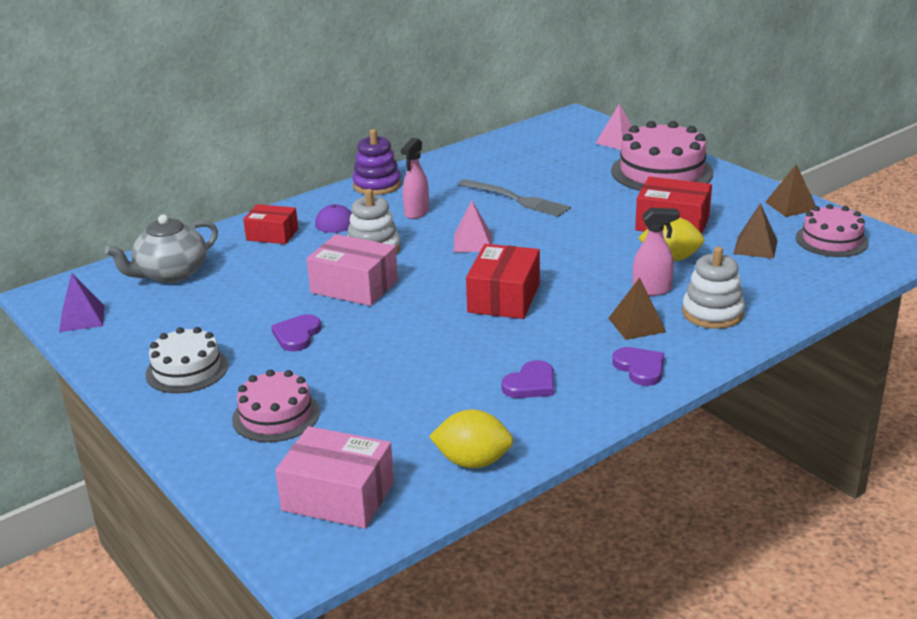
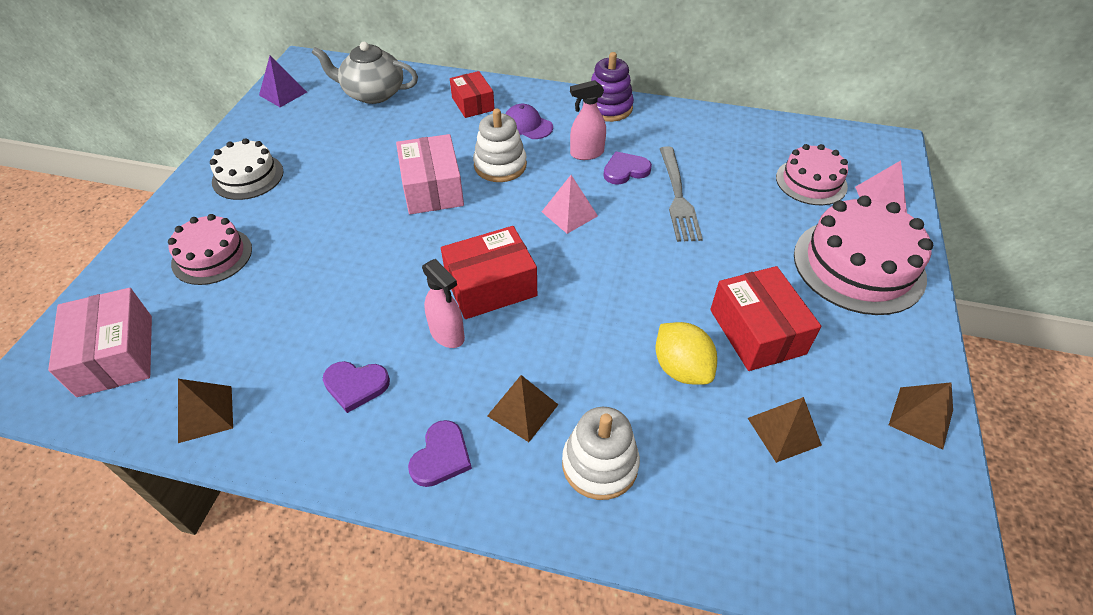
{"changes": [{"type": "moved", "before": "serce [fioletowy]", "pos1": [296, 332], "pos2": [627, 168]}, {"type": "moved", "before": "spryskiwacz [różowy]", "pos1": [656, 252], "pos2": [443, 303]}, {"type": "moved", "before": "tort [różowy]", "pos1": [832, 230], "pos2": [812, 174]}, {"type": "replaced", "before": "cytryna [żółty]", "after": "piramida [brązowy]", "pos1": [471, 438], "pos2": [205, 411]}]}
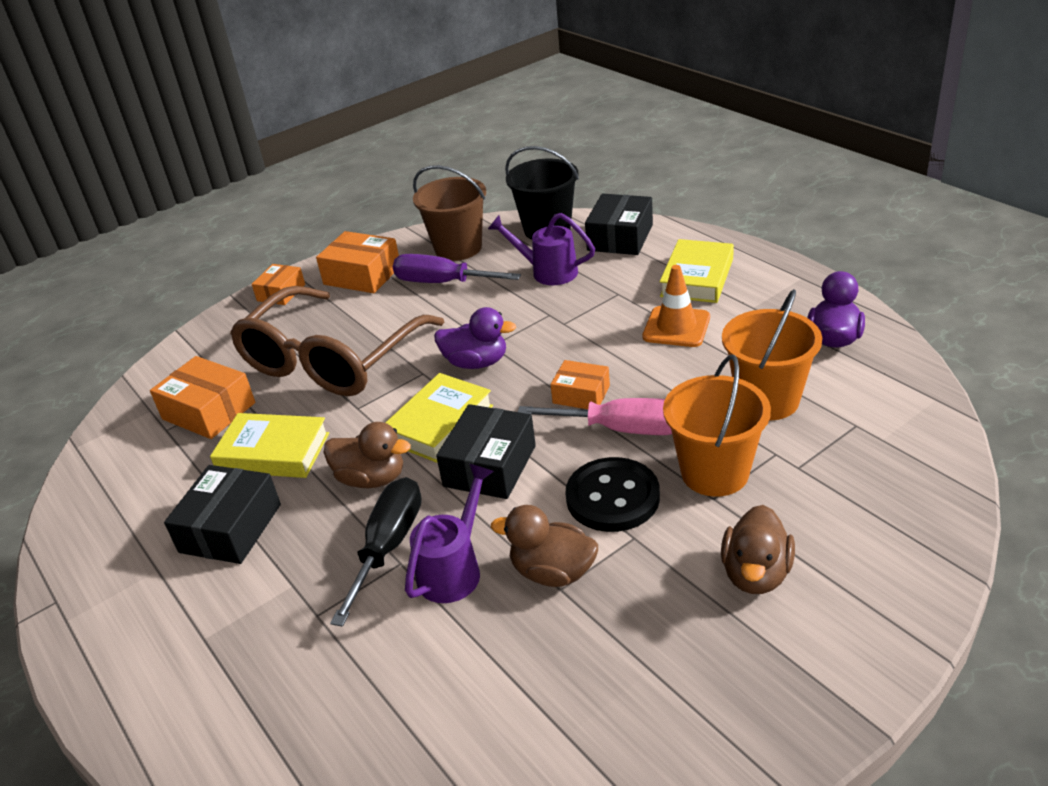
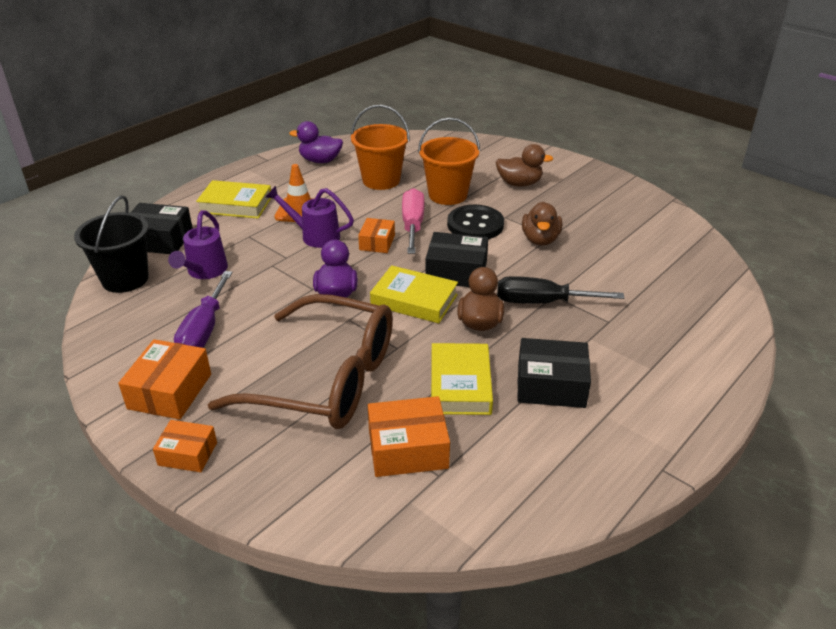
{"changes": [{"type": "removed", "before": "wiadro [brązowy]", "pos1": [449, 213]}, {"type": "moved", "before": "konewka [fioletowy]", "pos1": [449, 533], "pos2": [309, 217]}, {"type": "turned", "before": "pudełko [pomarańczowy]", "pos1": [202, 397], "pos2": [409, 436], "turn": 60}]}
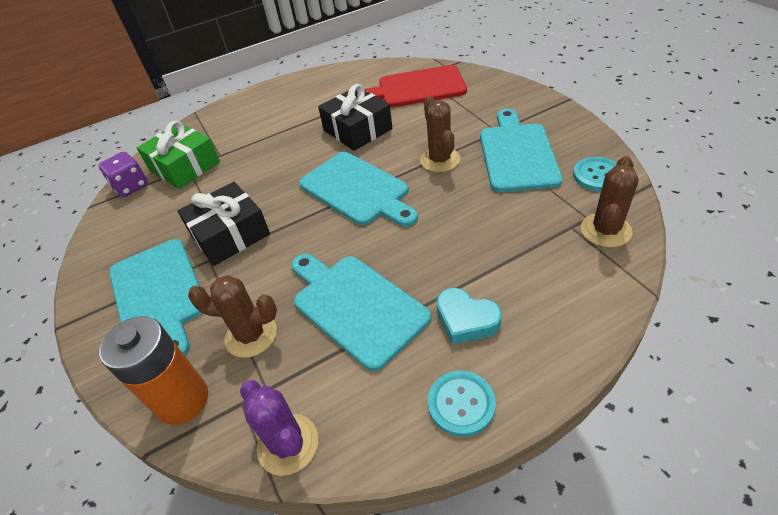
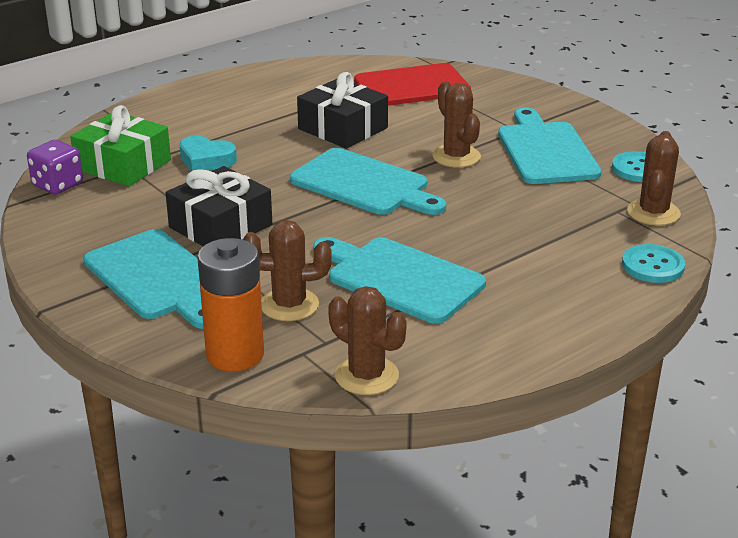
{"changes": [{"type": "moved", "before": "guzik [turkusowy]", "pos1": [462, 404], "pos2": [653, 263]}, {"type": "moved", "before": "serce [turkusowy]", "pos1": [469, 316], "pos2": [208, 153]}, {"type": "recoloured", "before": "kaktus [fioletowy]", "after": "kaktus [brązowy]", "pos1": [279, 428], "pos2": [367, 340]}]}
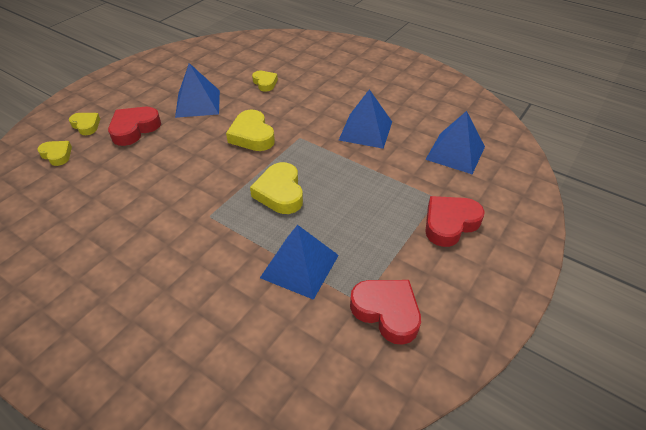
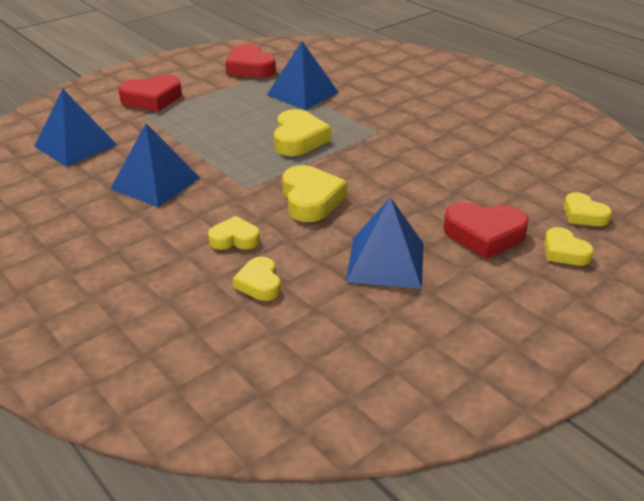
{"changes": [{"type": "added", "after": "serce [żółty]", "pos2": [234, 233]}, {"type": "turned", "before": "serce [czerwony]", "pos1": [134, 126], "pos2": [486, 230], "turn": 45}]}
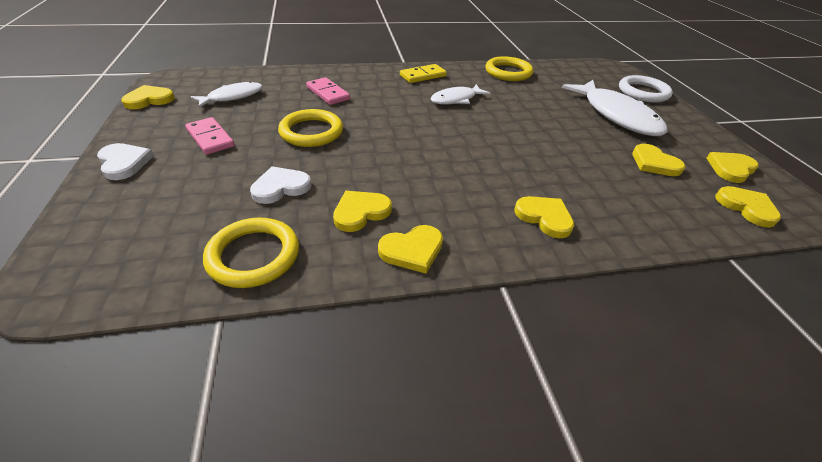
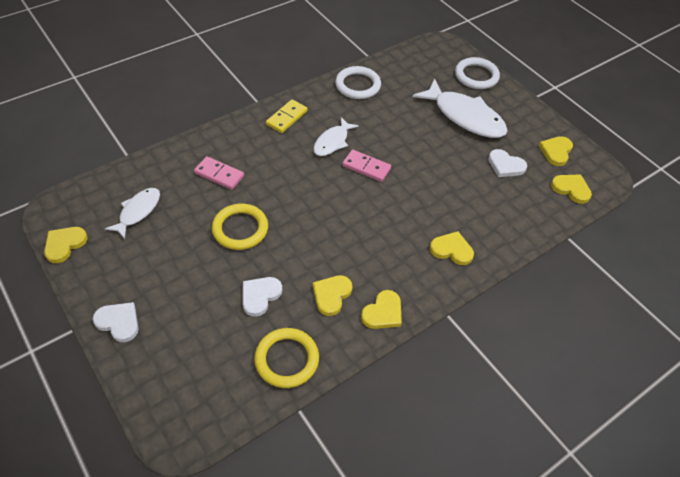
{"changes": [{"type": "moved", "before": "kostka domina [różowy]", "pos1": [209, 136], "pos2": [366, 166]}, {"type": "recoloured", "before": "pierścień [żółty]", "after": "pierścień [biały]", "pos1": [509, 68], "pos2": [358, 82]}, {"type": "recoloured", "before": "serce [żółty]", "after": "serce [biały]", "pos1": [658, 160], "pos2": [507, 163]}]}
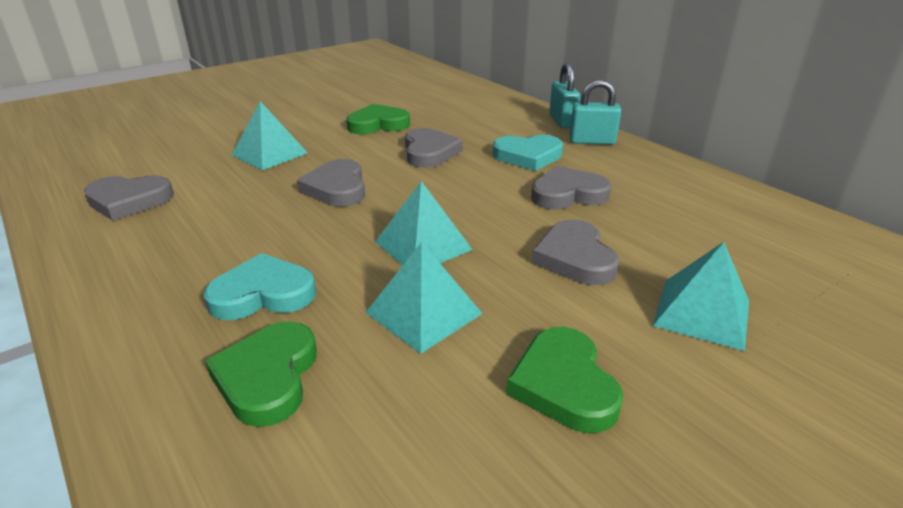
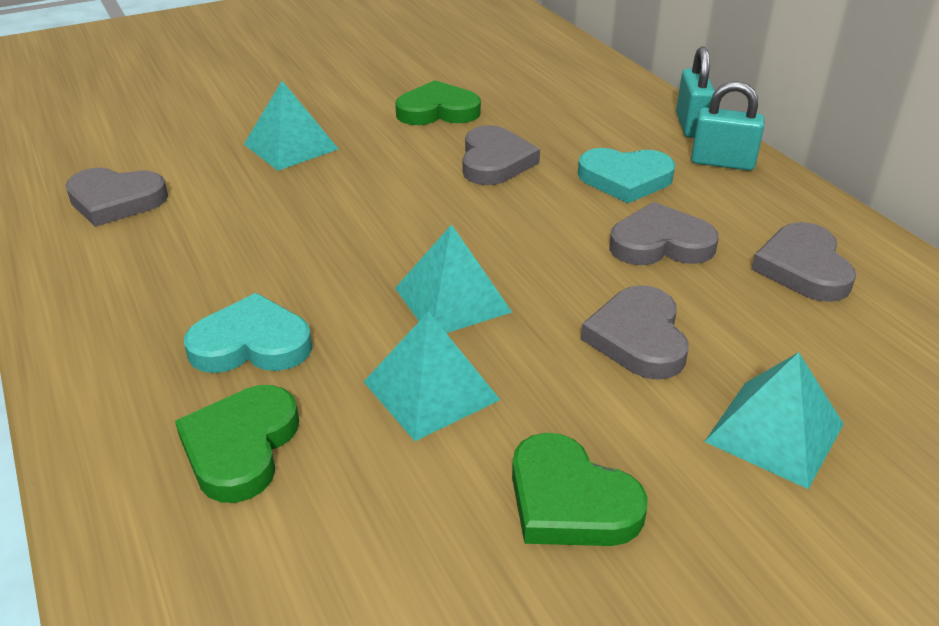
{"changes": [{"type": "moved", "before": "serce [szary]", "pos1": [331, 183], "pos2": [803, 262]}, {"type": "turned", "before": "serce [zielony]", "pos1": [564, 380], "pos2": [580, 489], "turn": -45}]}
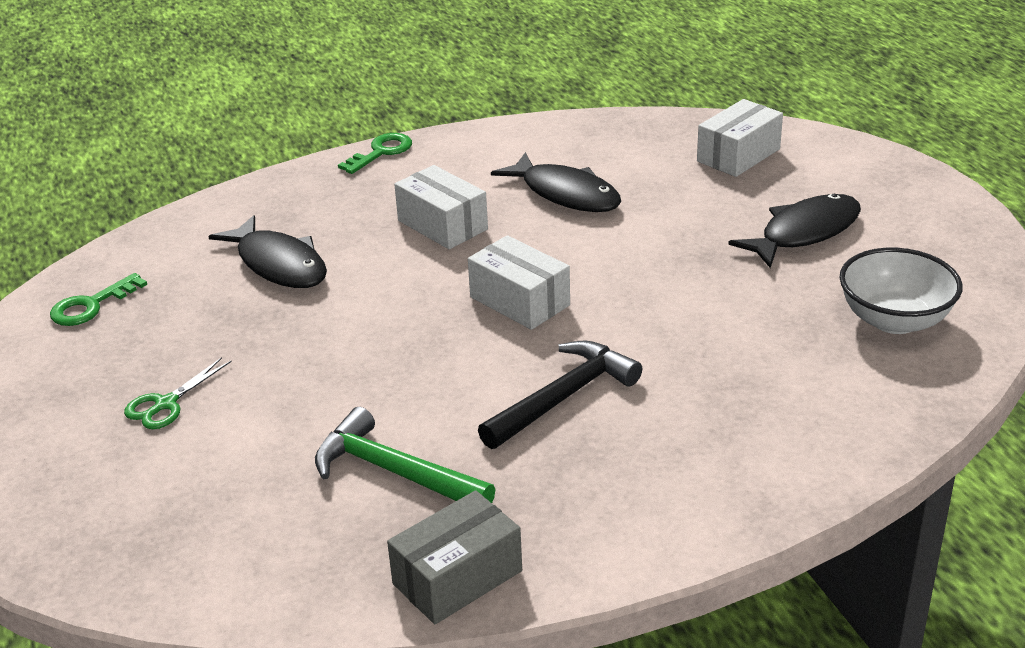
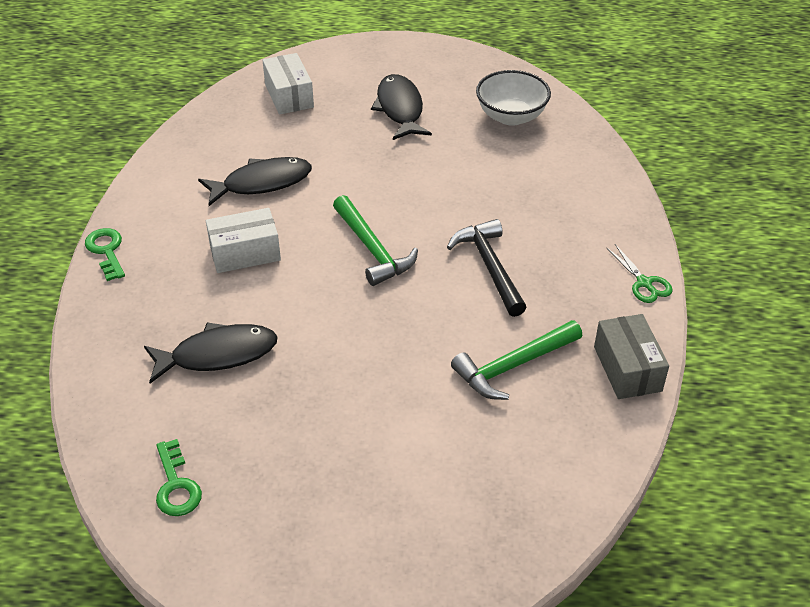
{"changes": [{"type": "moved", "before": "nożyczki [zielony]", "pos1": [178, 393], "pos2": [640, 273]}, {"type": "replaced", "before": "pudełko [biały]", "after": "młotek [zielony]", "pos1": [519, 282], "pos2": [375, 240]}]}
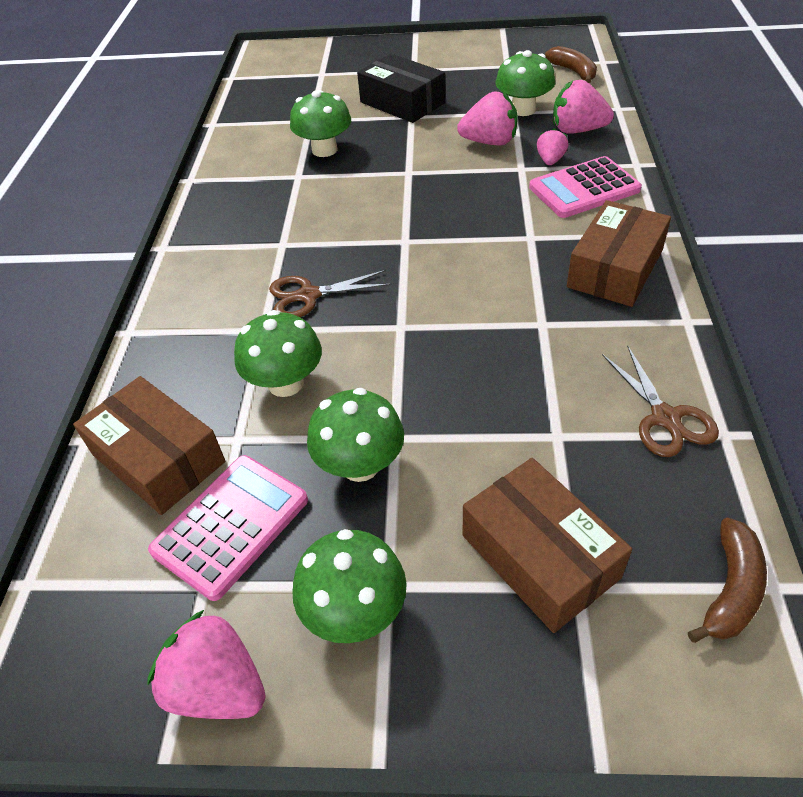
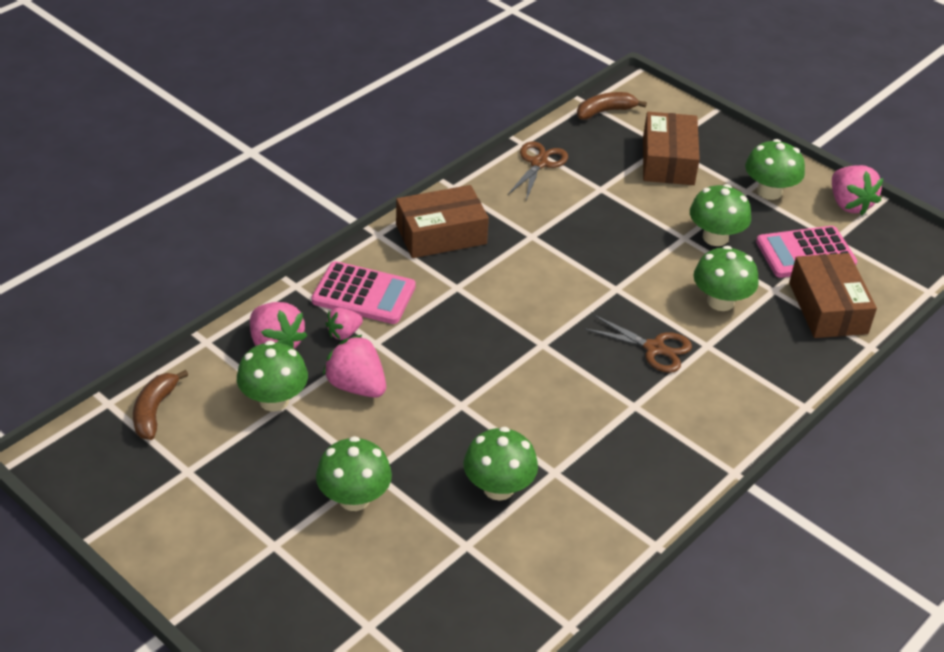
{"changes": [{"type": "replaced", "before": "pudełko [czarny]", "after": "grzyb [zielony]", "pos1": [401, 88], "pos2": [354, 473]}]}
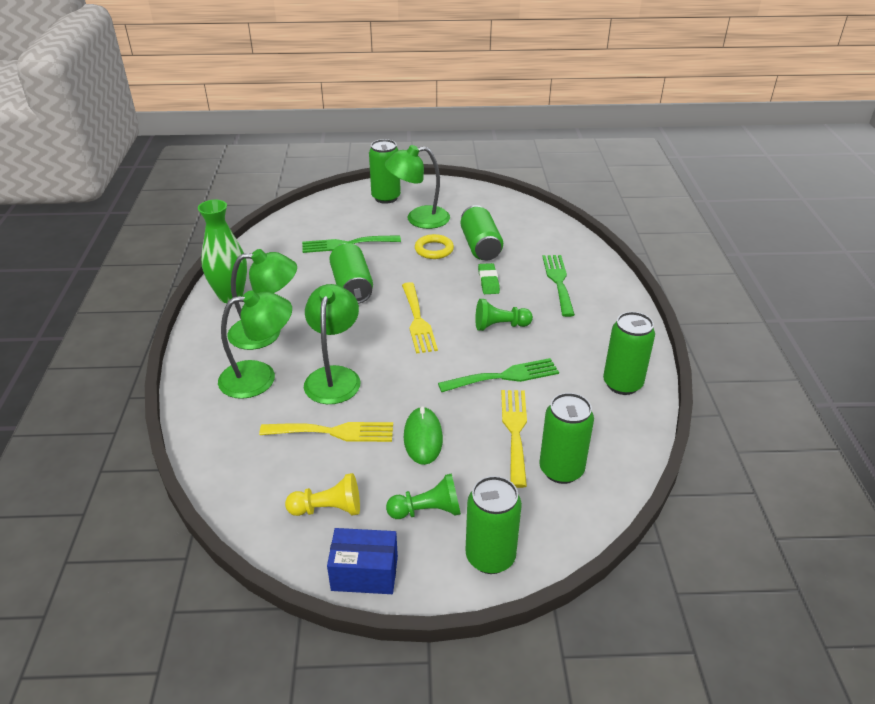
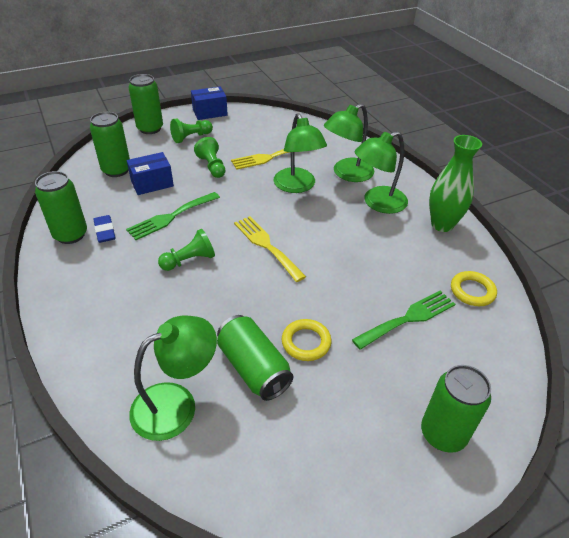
{"changes": [{"type": "removed", "before": "pionek [żółty]", "pos1": [322, 494]}, {"type": "removed", "before": "puszka [zielony]", "pos1": [351, 273]}, {"type": "removed", "before": "gumka do mazania [zielony]", "pos1": [489, 278]}, {"type": "removed", "before": "widelec [zielony]", "pos1": [558, 286]}, {"type": "added", "after": "gumka do mazania [niebieski]", "pos2": [104, 229]}, {"type": "added", "after": "pierścień [żółty]", "pos2": [474, 288]}, {"type": "moved", "before": "lampka [zielony]", "pos1": [417, 187], "pos2": [173, 378]}, {"type": "replaced", "before": "myszka [zielony]", "after": "pionek [zielony]", "pos1": [423, 435], "pos2": [210, 157]}, {"type": "replaced", "before": "widelec [żółty]", "after": "pudełko [niebieski]", "pos1": [514, 439], "pos2": [150, 173]}]}
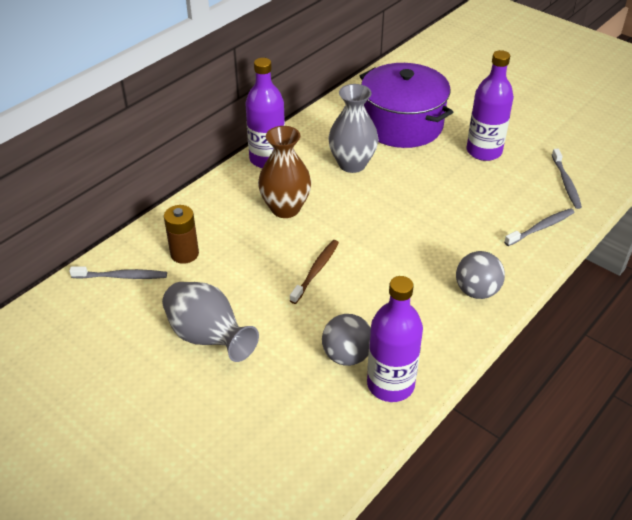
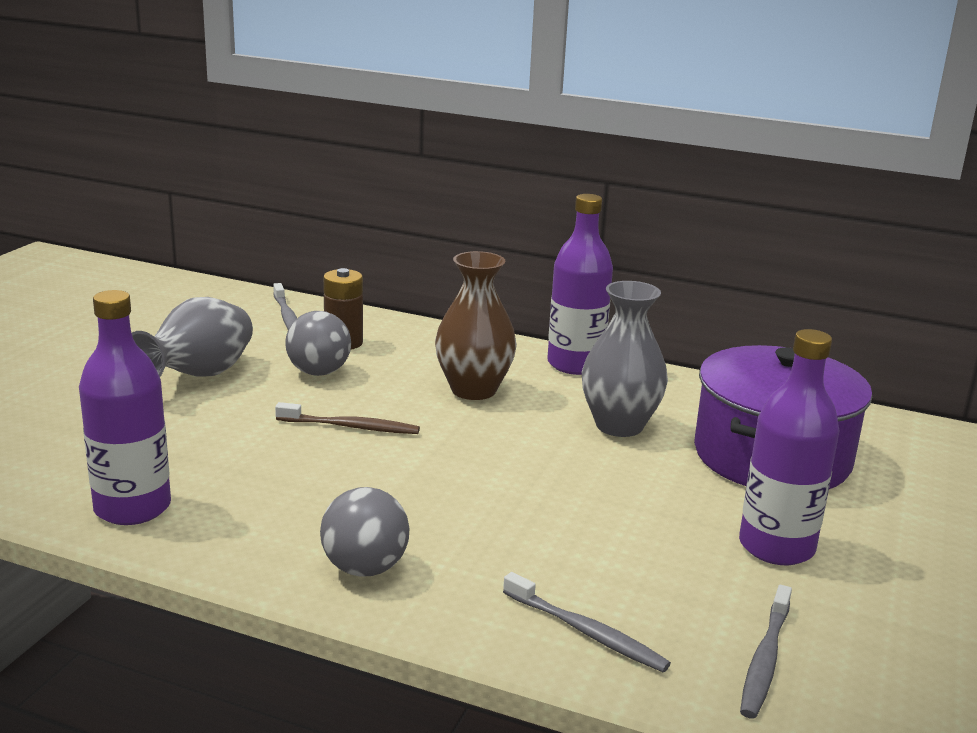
{"changes": [{"type": "moved", "before": "piłka [szary]", "pos1": [346, 340], "pos2": [318, 343]}, {"type": "turned", "before": "szczoteczka do zębów [szary]", "pos1": [567, 179], "pos2": [766, 652], "turn": -45}]}
